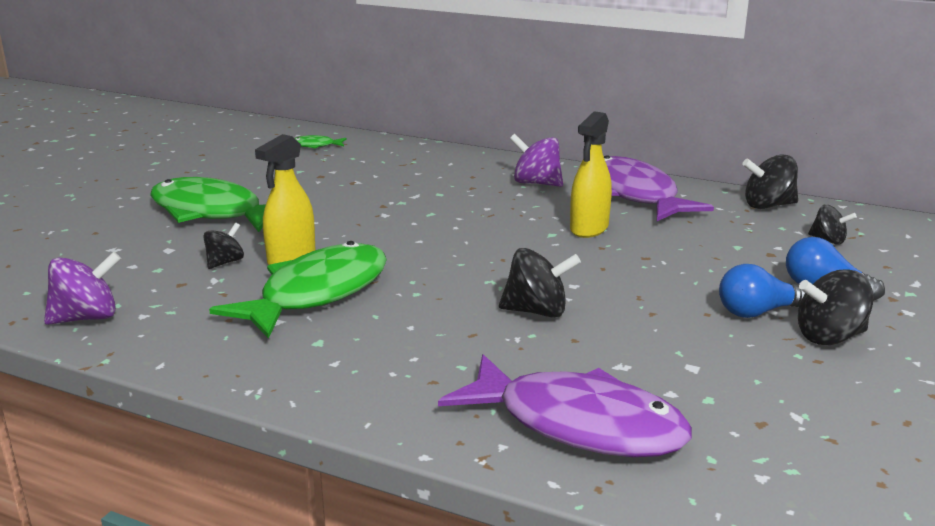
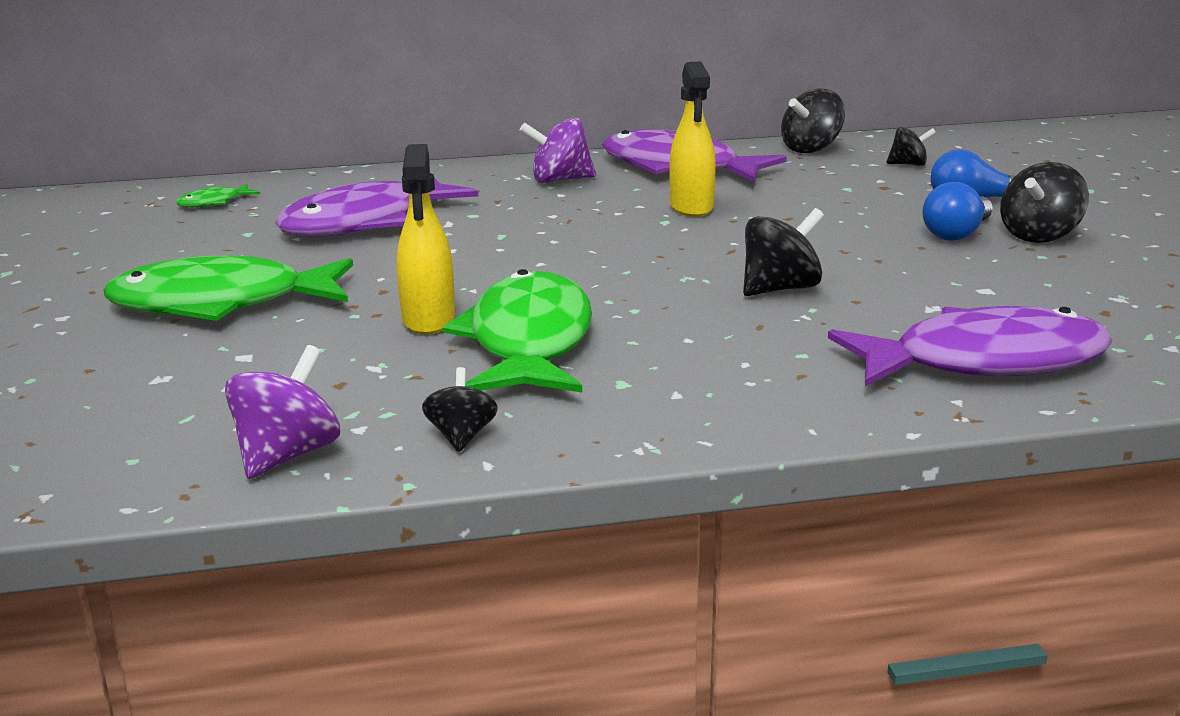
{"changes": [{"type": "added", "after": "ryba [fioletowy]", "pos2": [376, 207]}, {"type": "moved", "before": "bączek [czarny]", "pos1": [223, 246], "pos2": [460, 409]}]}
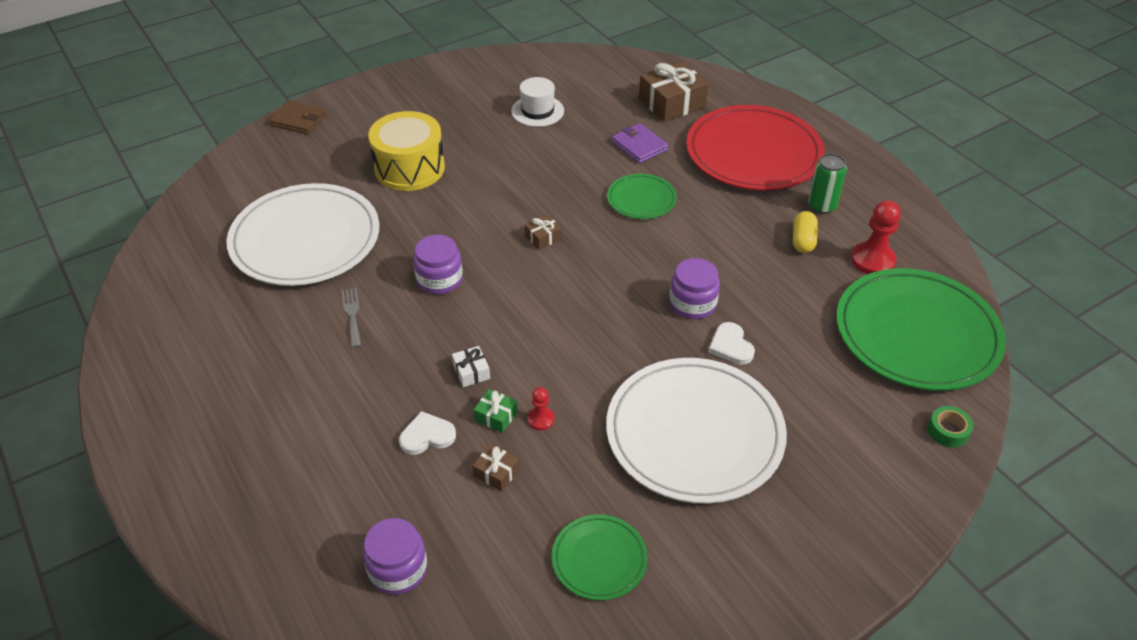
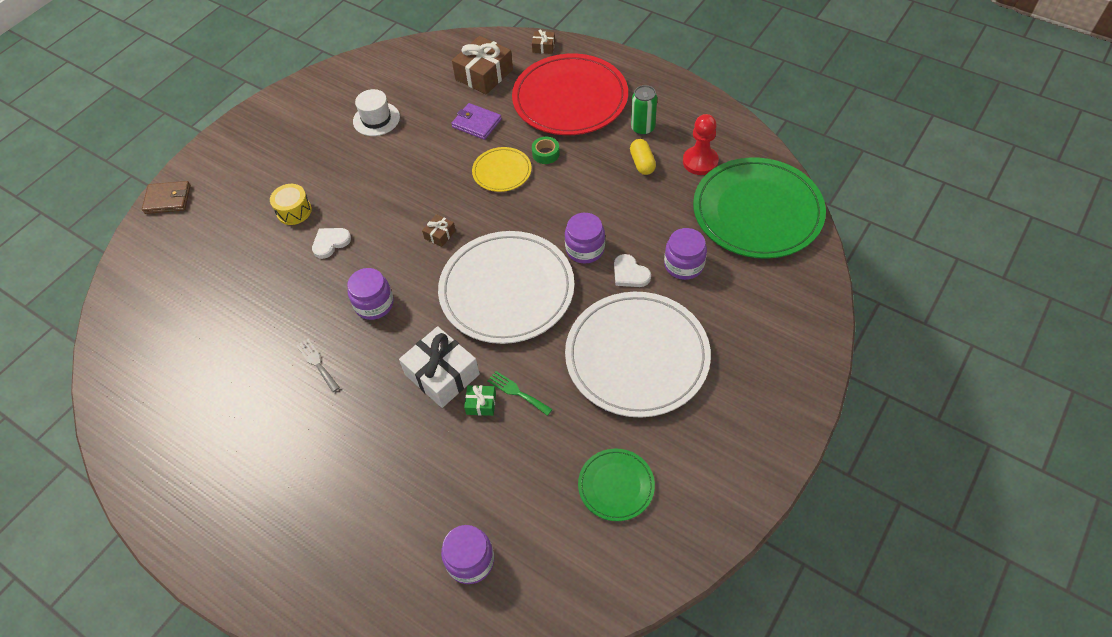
{"changes": [{"type": "added", "after": "słoik [fioletowy]", "pos2": [685, 254]}, {"type": "moved", "before": "talerz [biały]", "pos1": [302, 234], "pos2": [506, 287]}, {"type": "moved", "before": "serce [biały]", "pos1": [427, 433], "pos2": [331, 243]}, {"type": "moved", "before": "prezent [brązowy]", "pos1": [496, 468], "pos2": [543, 41]}, {"type": "moved", "before": "taśma klejąca [zielony]", "pos1": [950, 427], "pos2": [546, 150]}, {"type": "replaced", "before": "pionek [czerwony]", "after": "widelec [zielony]", "pos1": [541, 408], "pos2": [519, 393]}, {"type": "recoloured", "before": "talerz [zielony]", "after": "talerz [żółty]", "pos1": [642, 196], "pos2": [502, 169]}, {"type": "resized", "before": "bęben [żółty]", "pos1": [406, 151], "pos2": [291, 204], "scale": 0.55}, {"type": "resized", "before": "prezent [biały]", "pos1": [471, 366], "pos2": [439, 367], "scale": 2.1}]}
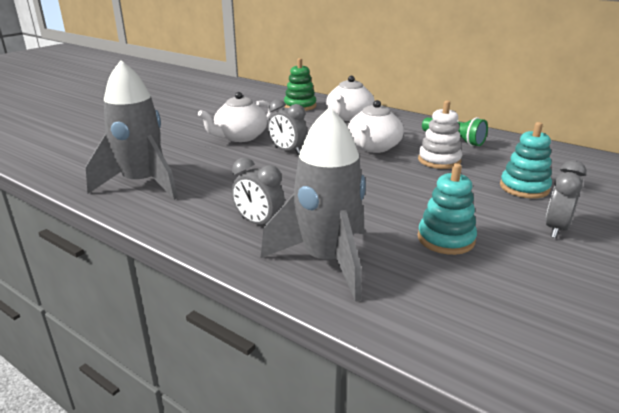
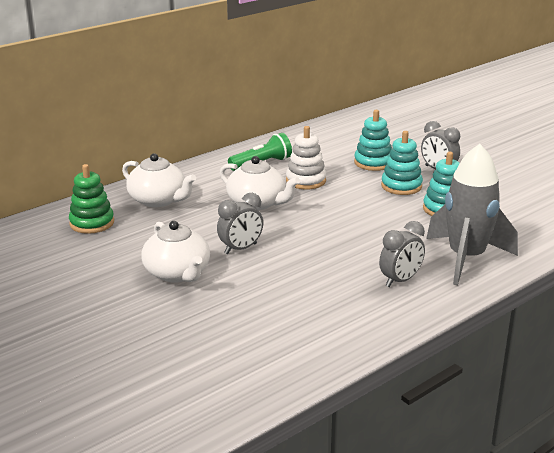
{"changes": [{"type": "removed", "before": "rakieta [szary]", "pos1": [132, 130]}, {"type": "added", "after": "zabawka nakładanka [turkusowy]", "pos2": [402, 163]}]}
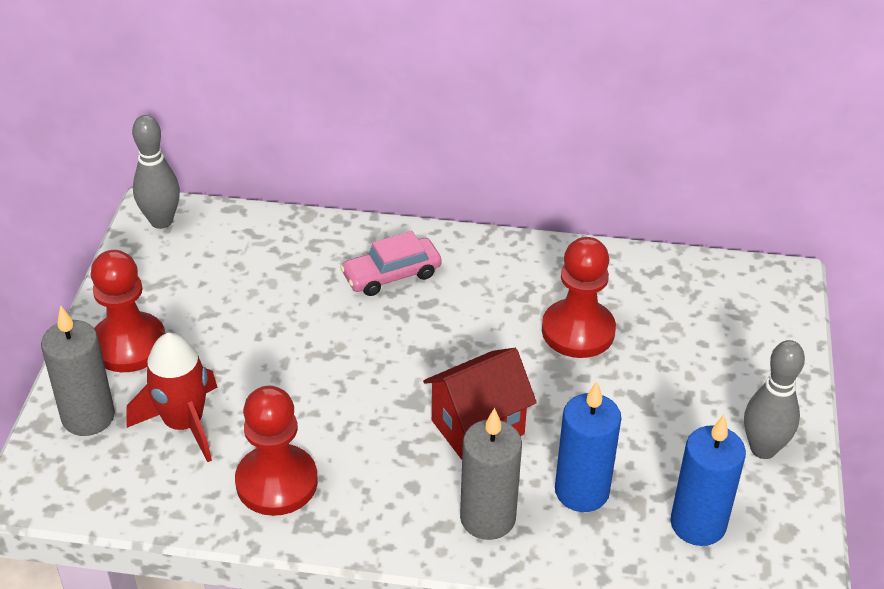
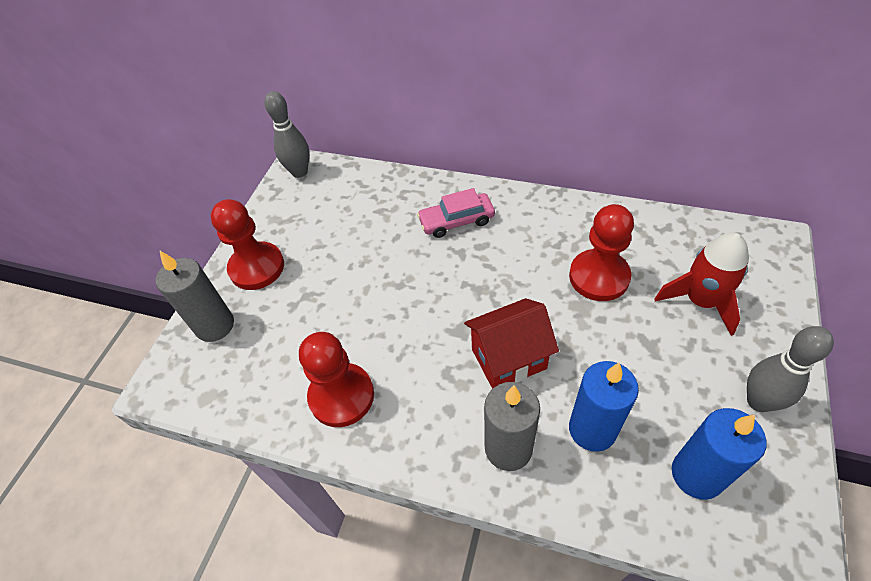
{"changes": [{"type": "moved", "before": "rakieta [czerwony]", "pos1": [171, 397], "pos2": [701, 284]}]}
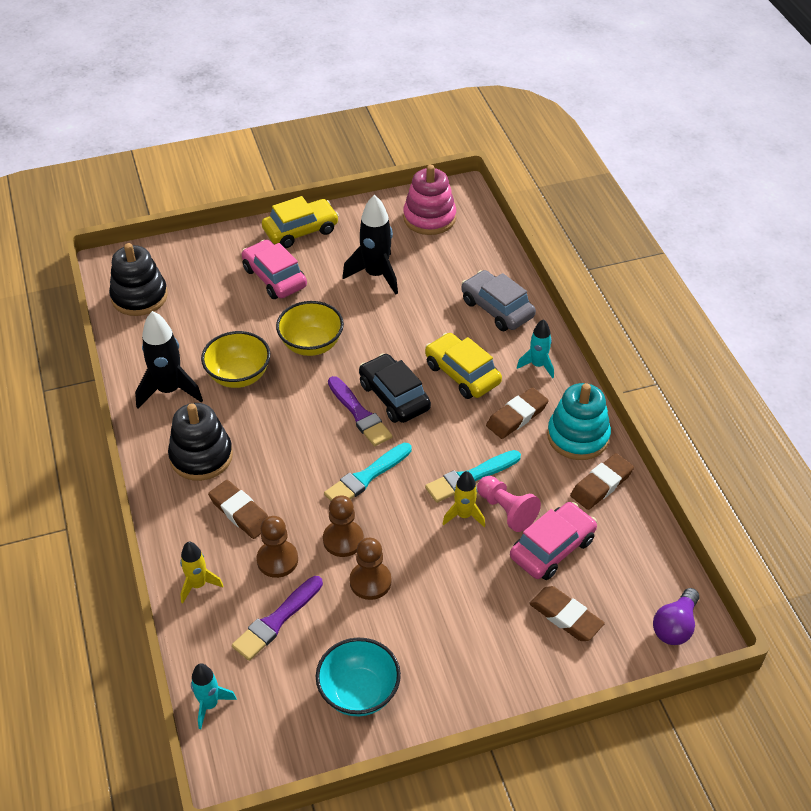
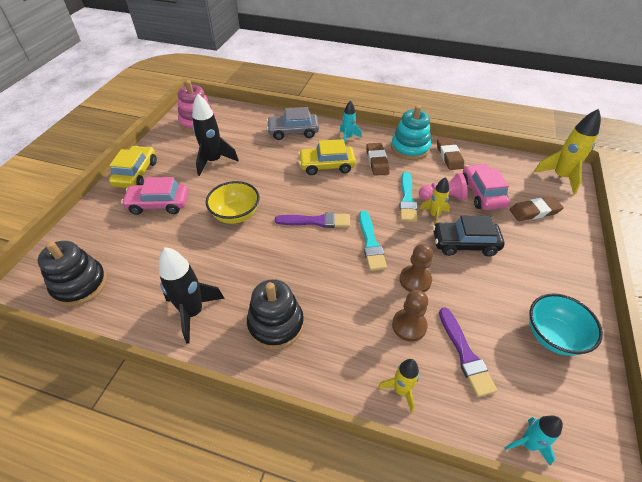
{"changes": [{"type": "removed", "before": "miska [żółty]", "pos1": [236, 359]}, {"type": "removed", "before": "gumka do mazania [brązowy]", "pos1": [238, 509]}, {"type": "removed", "before": "pionek [brązowy]", "pos1": [371, 569]}, {"type": "moved", "before": "samochód [czarny]", "pos1": [395, 388], "pos2": [468, 236]}, {"type": "replaced", "before": "żarówka [fioletowy]", "after": "rakieta [żółty]", "pos1": [676, 616], "pos2": [567, 151]}]}
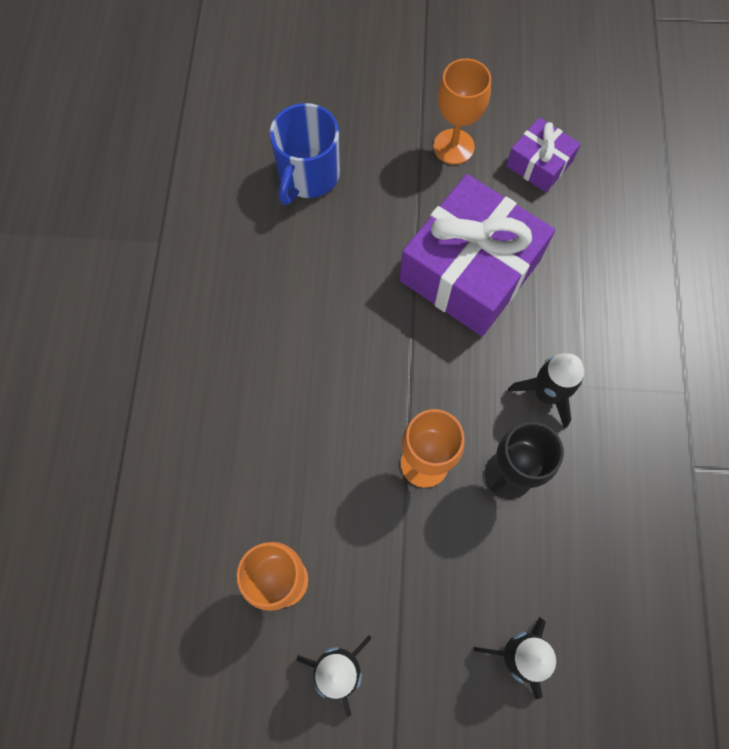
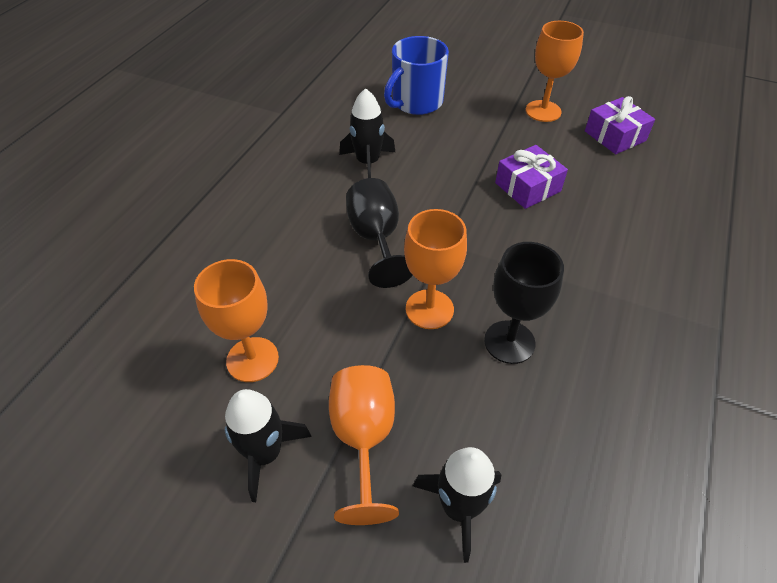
{"changes": [{"type": "added", "after": "kielich [pomarańczowy]", "pos2": [364, 445]}, {"type": "added", "after": "kielich [czarny]", "pos2": [379, 233]}, {"type": "moved", "before": "rakieta [czarny]", "pos1": [546, 391], "pos2": [367, 133]}, {"type": "resized", "before": "prezent [fioletowy]", "pos1": [477, 255], "pos2": [531, 177], "scale": 0.5}]}
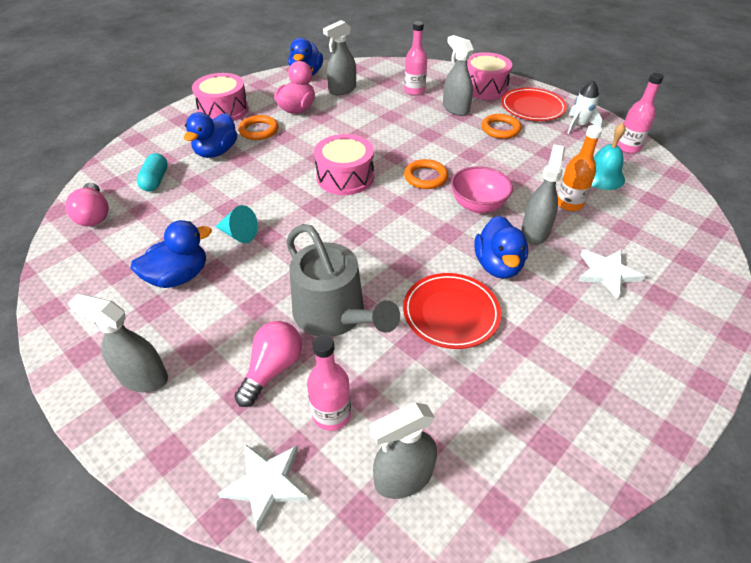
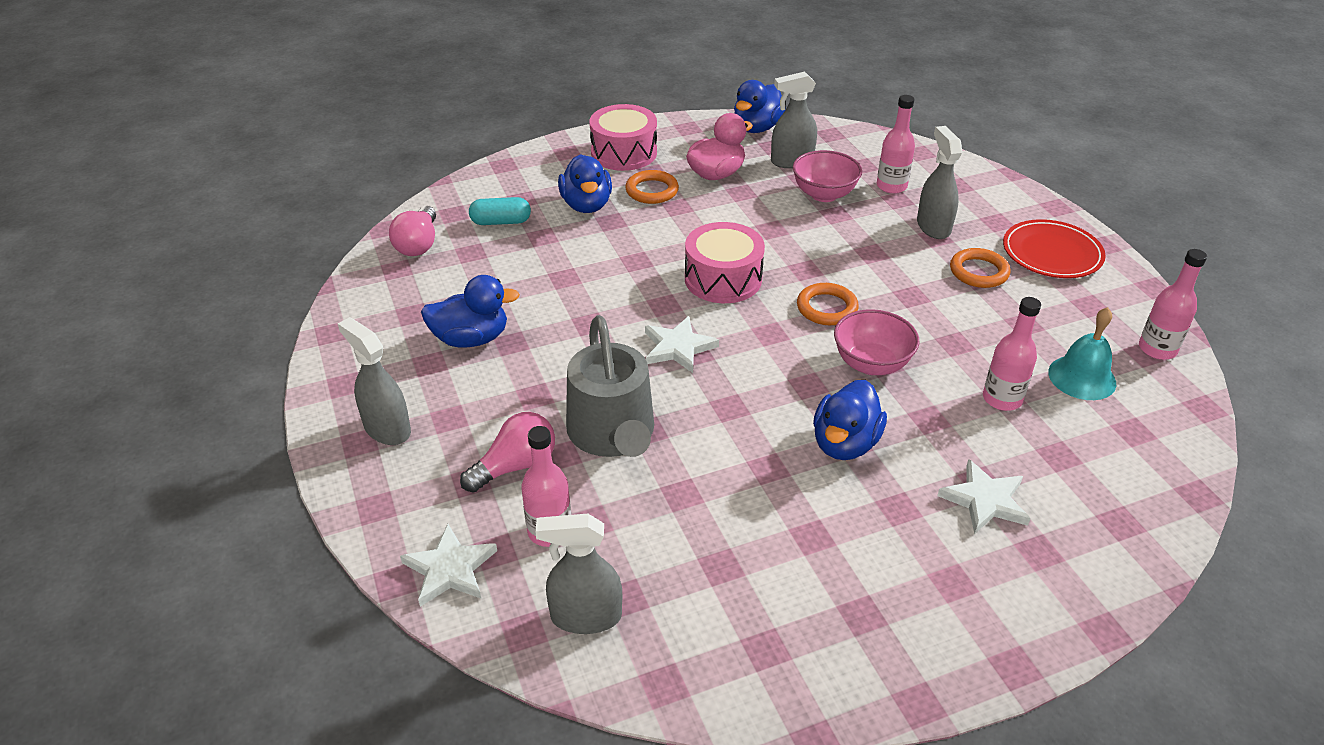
{"changes": [{"type": "removed", "before": "stożek [turkusowy]", "pos1": [236, 224]}, {"type": "removed", "before": "talerz [czerwony]", "pos1": [452, 311]}, {"type": "removed", "before": "bęben [różowy]", "pos1": [489, 75]}, {"type": "removed", "before": "spryskiwacz [szary]", "pos1": [543, 194]}, {"type": "removed", "before": "rakieta [biały]", "pos1": [585, 107]}, {"type": "added", "after": "gwiazda [biały]", "pos2": [682, 344]}, {"type": "added", "after": "miska [różowy]", "pos2": [827, 176]}, {"type": "recoloured", "before": "butelka [pomarańczowy]", "after": "butelka [różowy]", "pos1": [579, 168], "pos2": [1012, 354]}, {"type": "turned", "before": "kapsułka [turkusowy]", "pos1": [152, 172], "pos2": [500, 211], "turn": 60}, {"type": "turned", "before": "kaczka [niebieski]", "pos1": [210, 135], "pos2": [585, 183], "turn": -60}]}
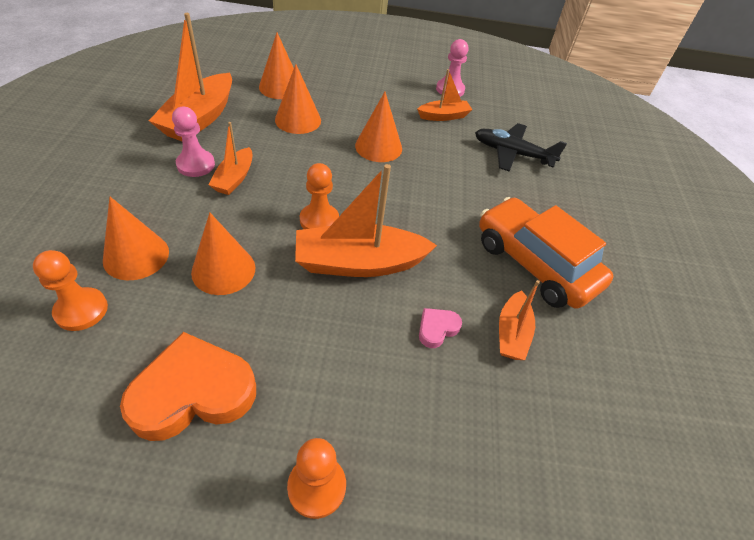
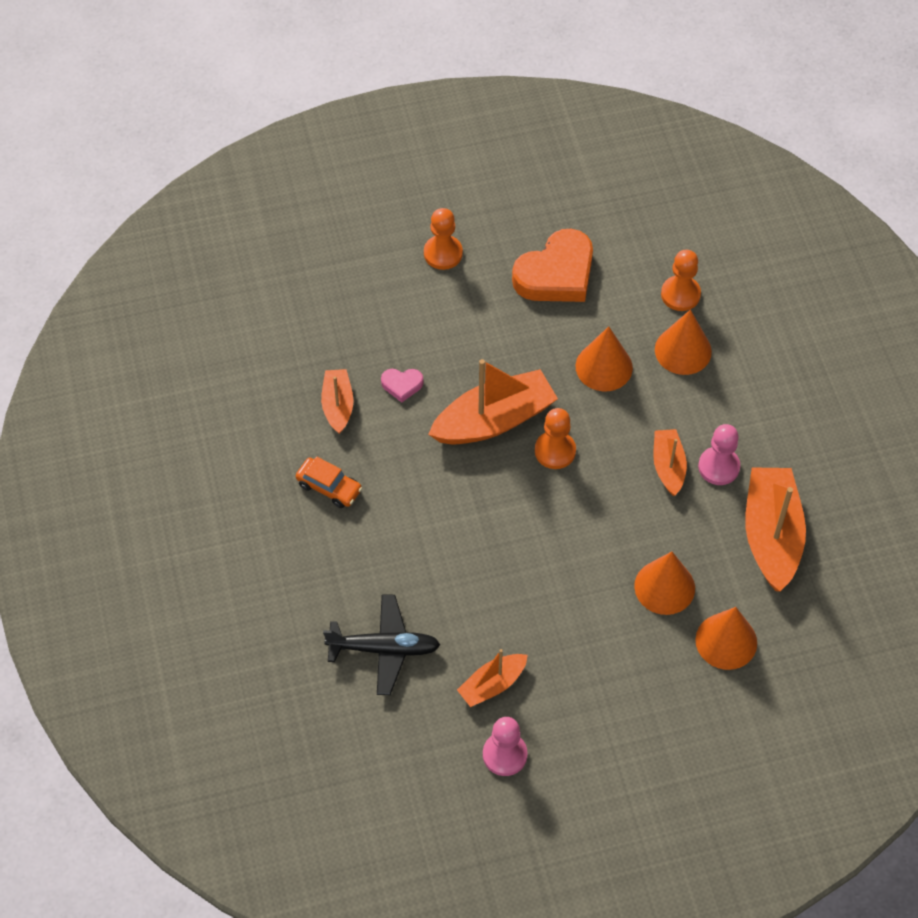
{"changes": [{"type": "removed", "before": "stożek [pomarańczowy]", "pos1": [378, 127]}, {"type": "turned", "before": "serce [różowy]", "pos1": [440, 328], "pos2": [402, 386], "turn": 60}, {"type": "resized", "before": "samochód [pomarańczowy]", "pos1": [546, 253], "pos2": [329, 482], "scale": 0.48}]}
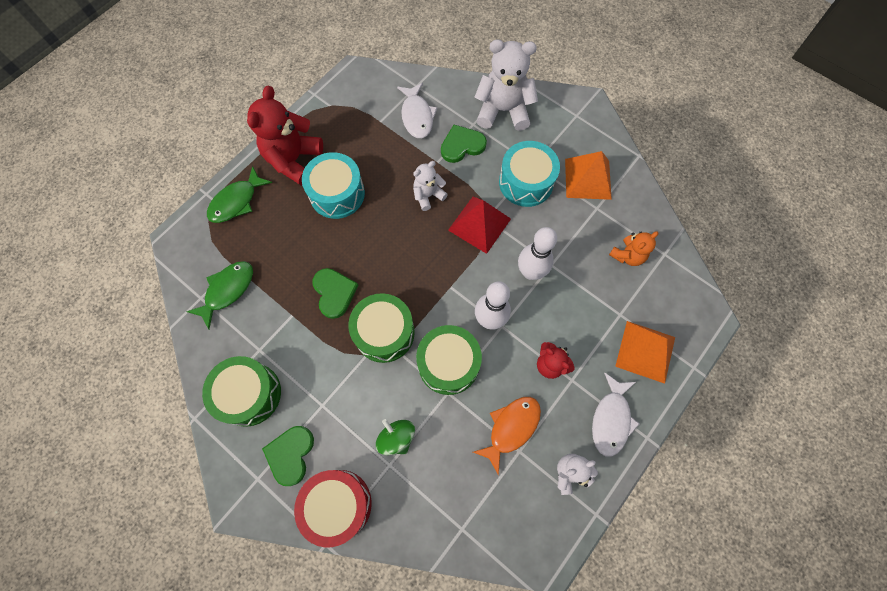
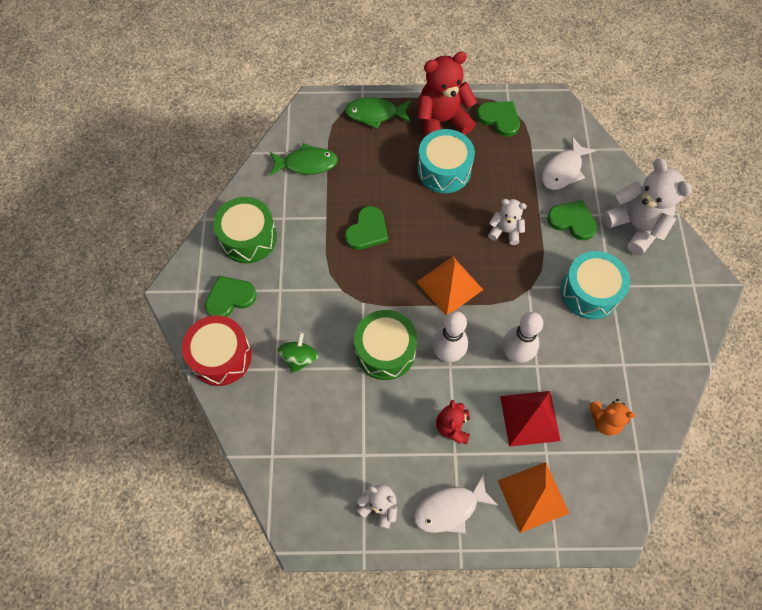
{"changes": [{"type": "removed", "before": "bęben [zielony]", "pos1": [381, 328]}, {"type": "removed", "before": "ryba [pomarańczowy]", "pos1": [507, 436]}, {"type": "added", "after": "serce [zielony]", "pos2": [498, 119]}, {"type": "moved", "before": "piramida [czerwony]", "pos1": [479, 225], "pos2": [530, 419]}, {"type": "moved", "before": "piramida [pomarańczowy]", "pos1": [588, 175], "pos2": [450, 286]}]}
